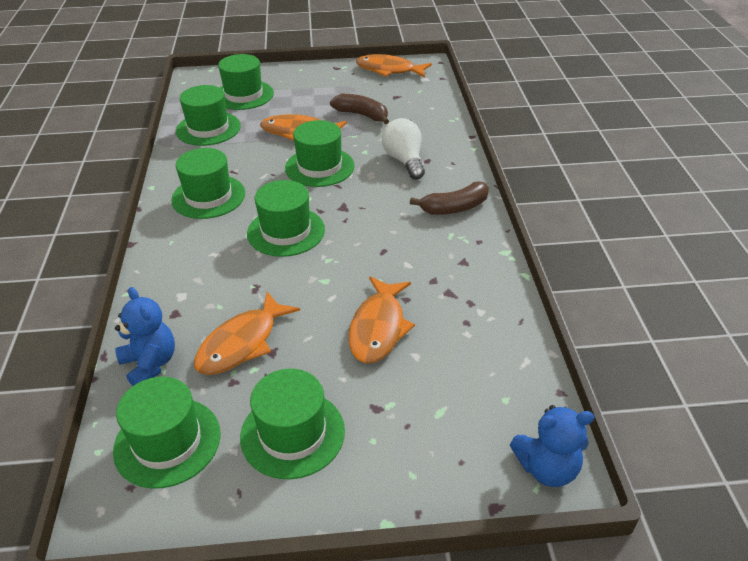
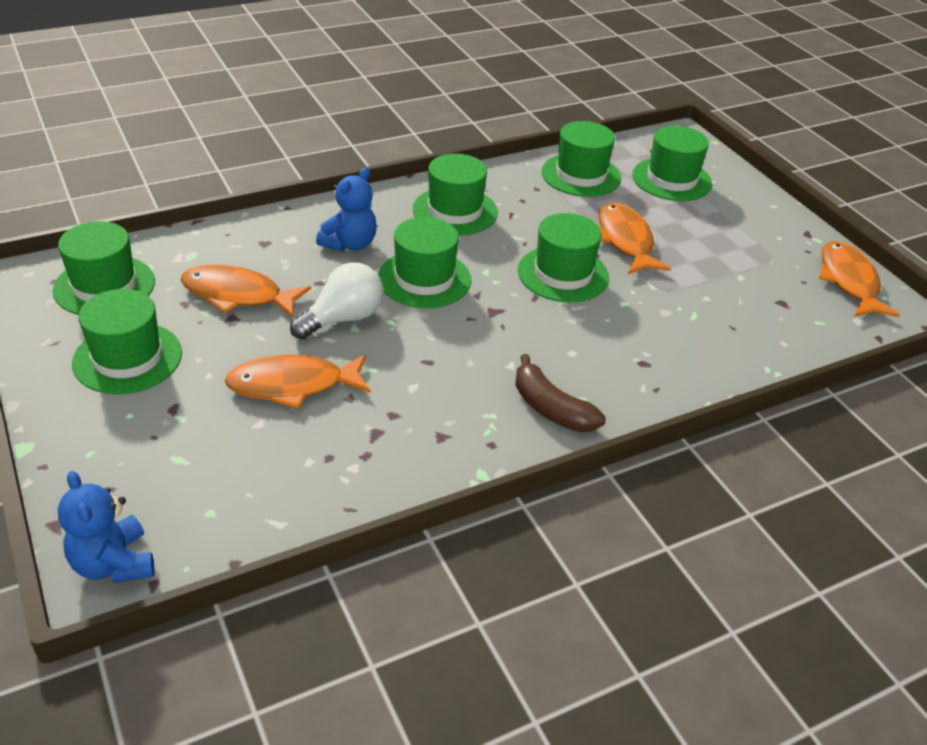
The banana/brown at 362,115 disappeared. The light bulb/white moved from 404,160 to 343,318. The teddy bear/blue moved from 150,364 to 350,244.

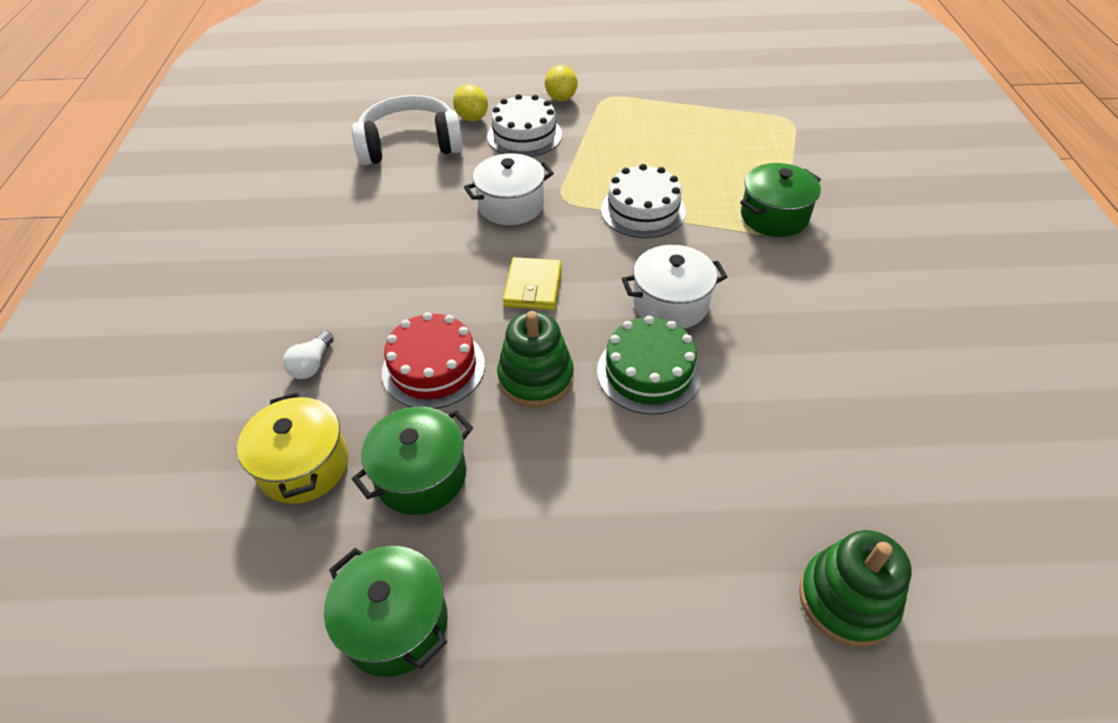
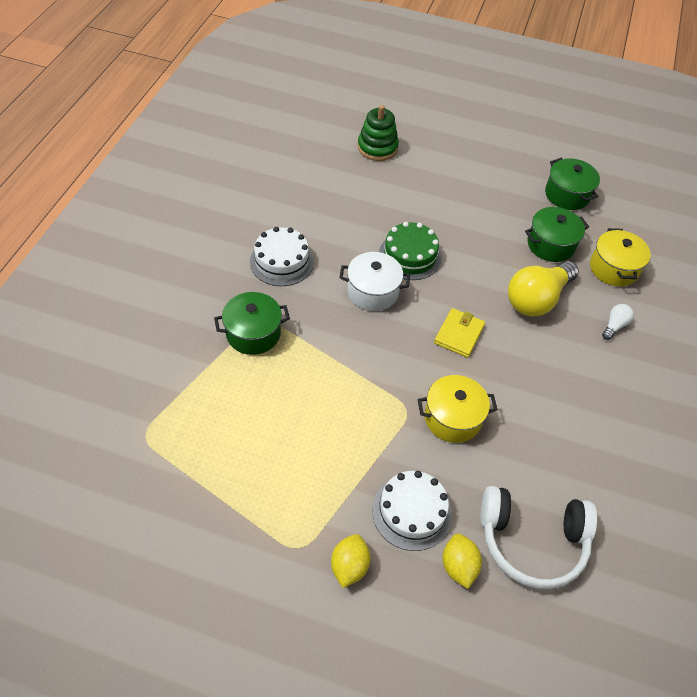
The pot/white at 511,205 became the pot/yellow at 452,418. The cake/white moved from 643,210 to 282,261. The stacking toy/green at 536,378 disappeared. The cake/red at 433,368 was replaced by the light bulb/yellow at 537,299.

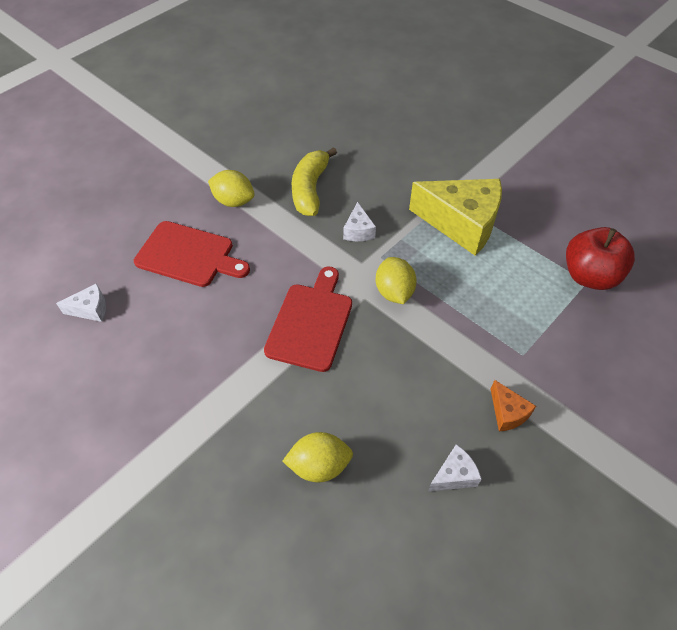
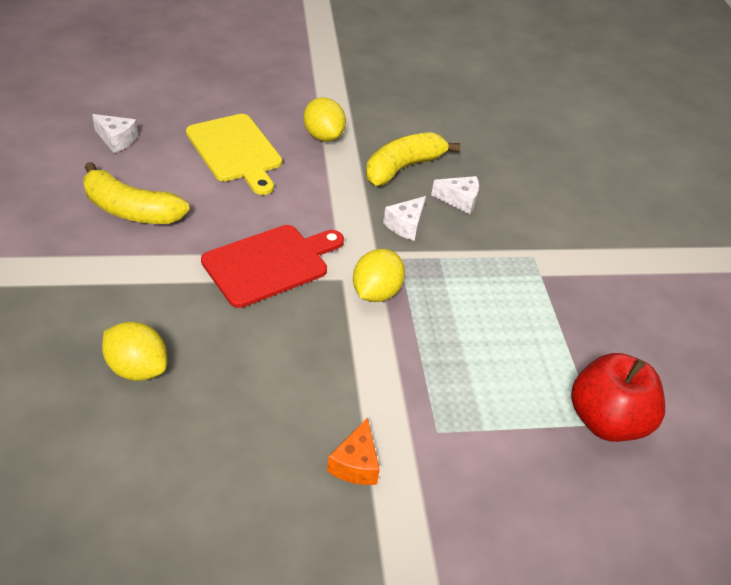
The cheese/yellow at 461,224 disappeared. The cutting board/red at 189,255 became the cutting board/yellow at 236,151. The cheese/white moved from 454,475 to 459,200. The banana/yellow at 131,210 appeared.

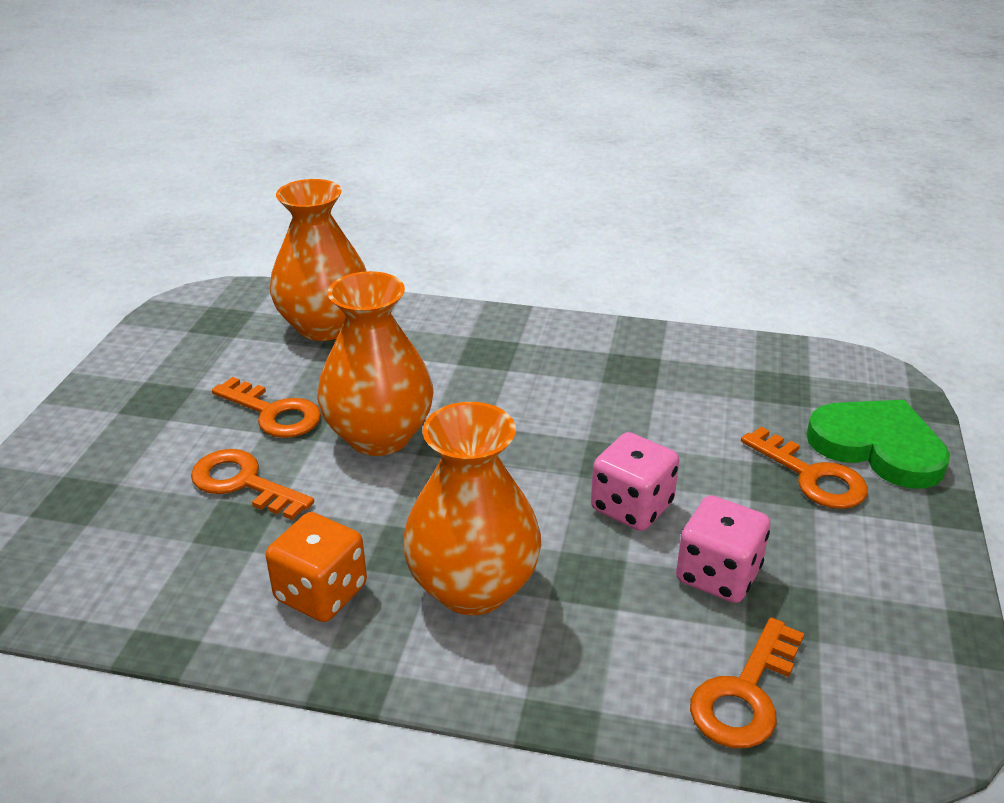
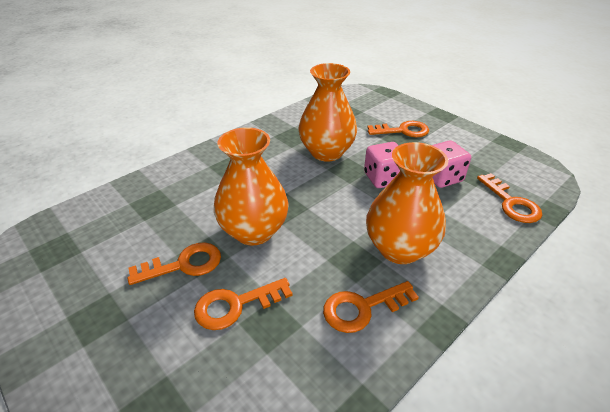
The vase/orange moved from 325,326 to 326,152. The heart/green at 877,447 disappeared. The dice/orange at 321,593 was replaced by the key/orange at 362,308.

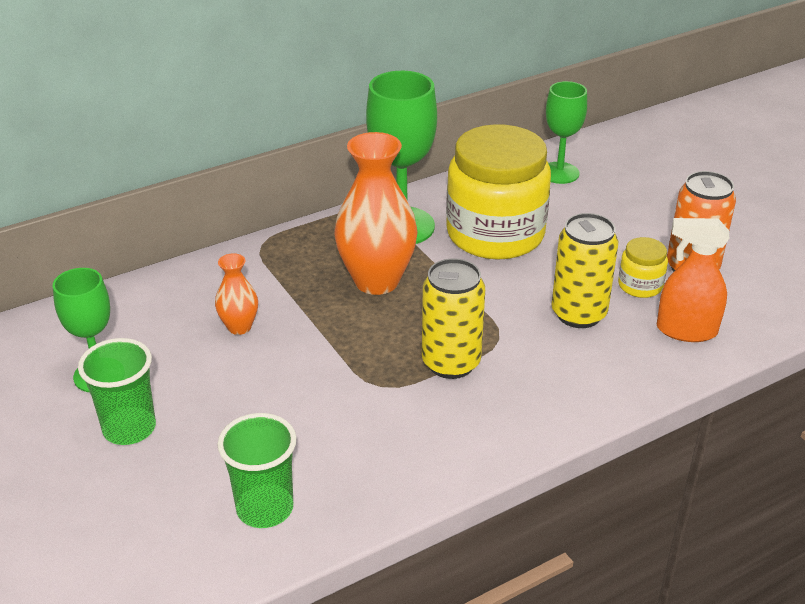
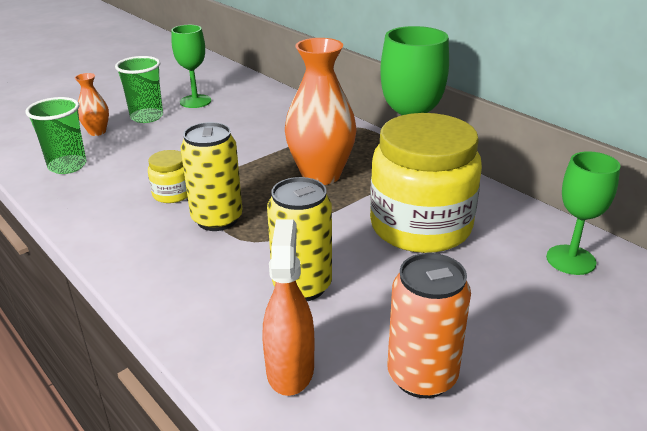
The jar/yellow moved from 640,285 to 172,194. The vase/orange moved from 239,327 to 97,132.

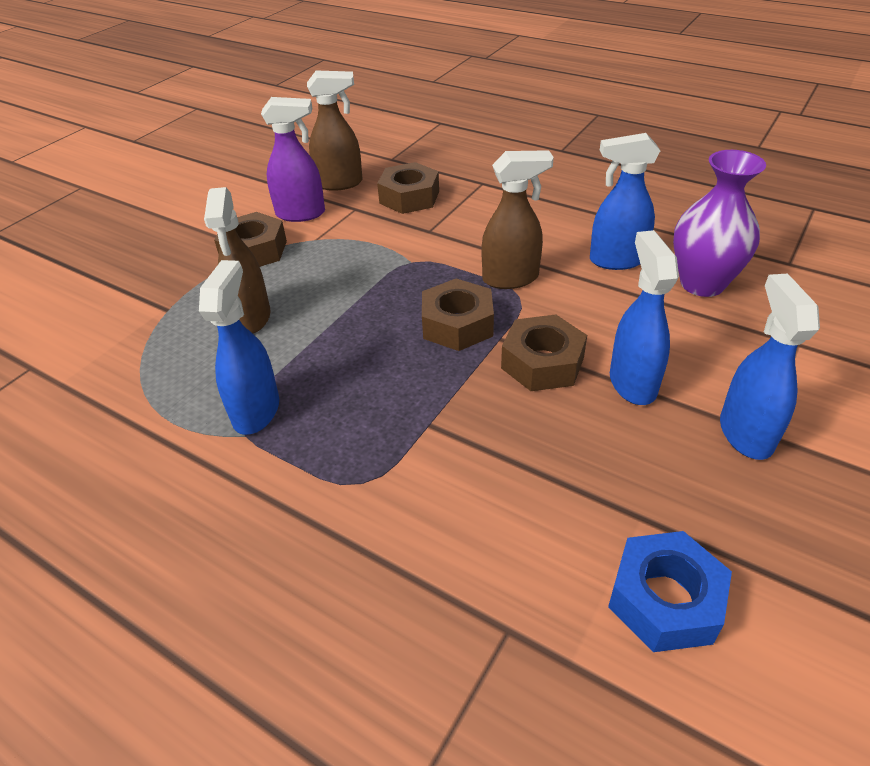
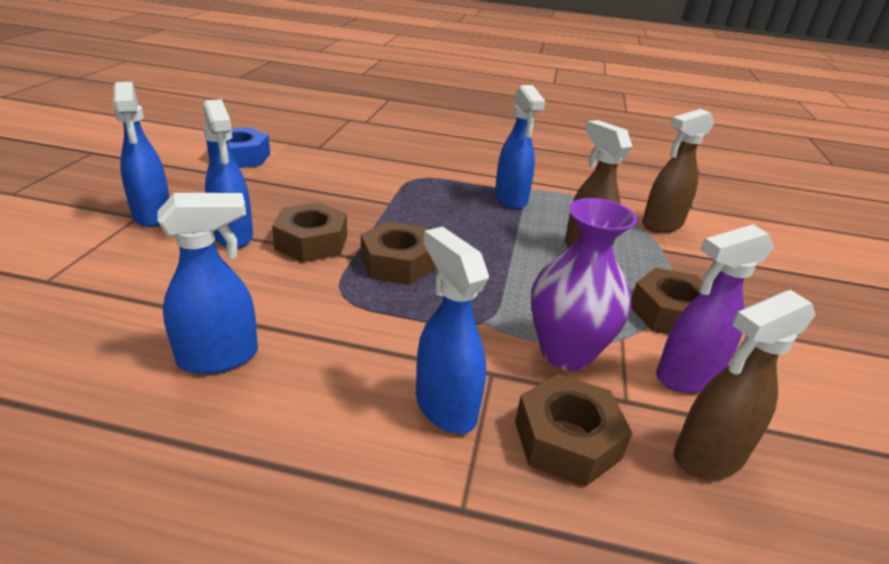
The spray bottle/brown moved from 511,278 to 661,224. The vase/purple moved from 702,284 to 566,352. The spray bottle/blue at 445,407 appeared.

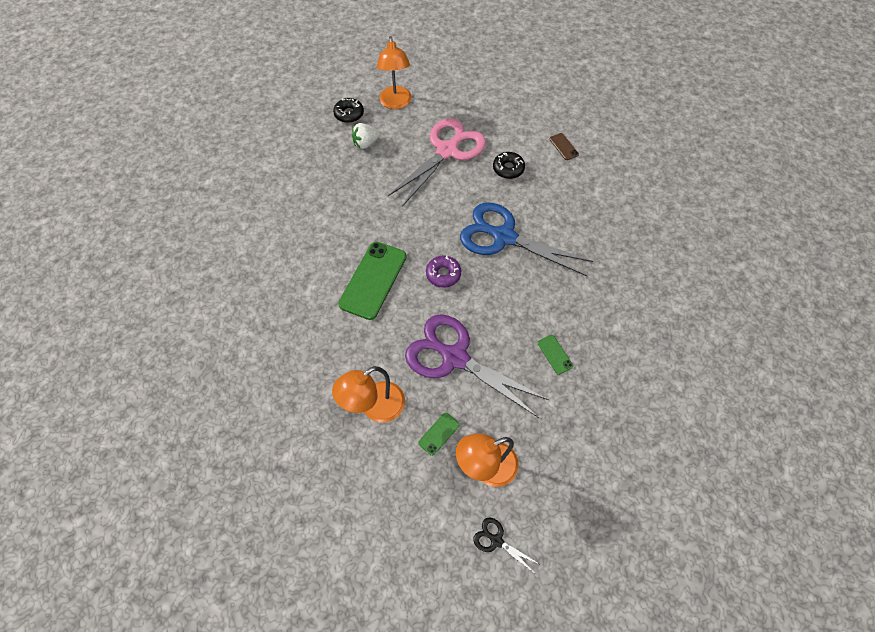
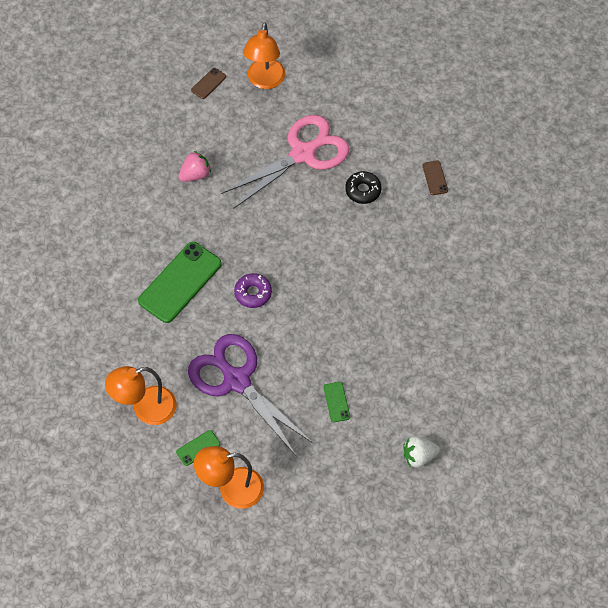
The donut/black at 349,114 was replaced by the phone/brown at 208,83. The strawberry/white moved from 366,143 to 419,456. The scissors/blue at 504,237 disappeared. The scissors/black at 496,540 disappeared. The strawberry/pink at 195,175 appeared.

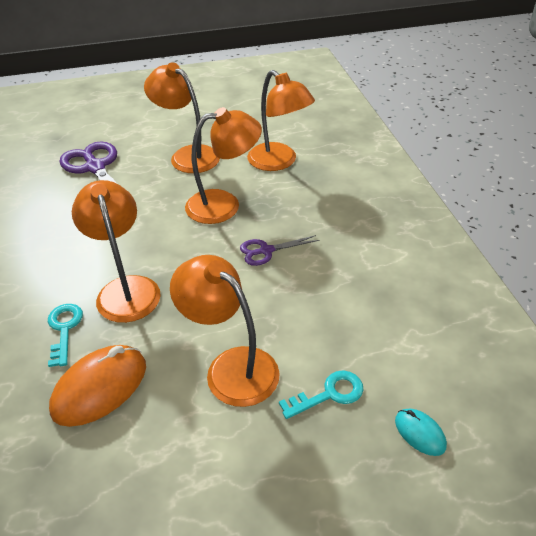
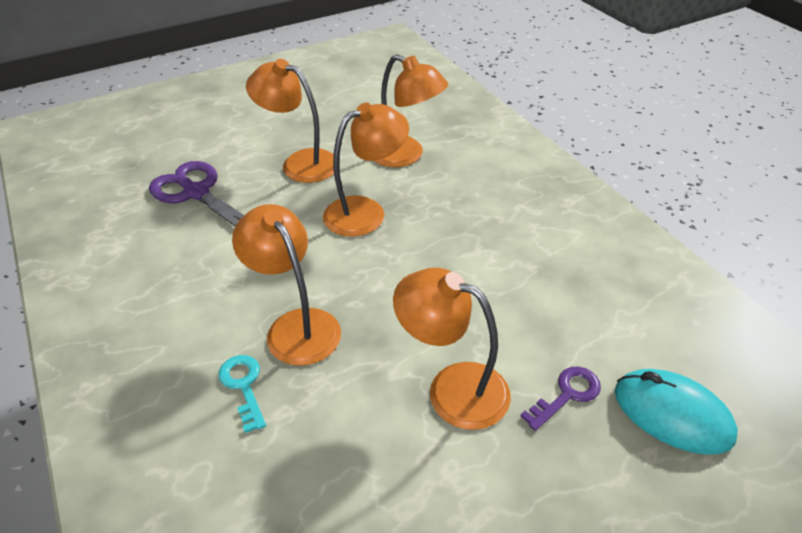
The scissors/purple at 266,251 disappeared. The mouse/orange at 100,388 disappeared. The key/turquoise at 329,394 became the key/purple at 567,395. The mouse/turquoise at 420,433 changed to 1.96 times the size.

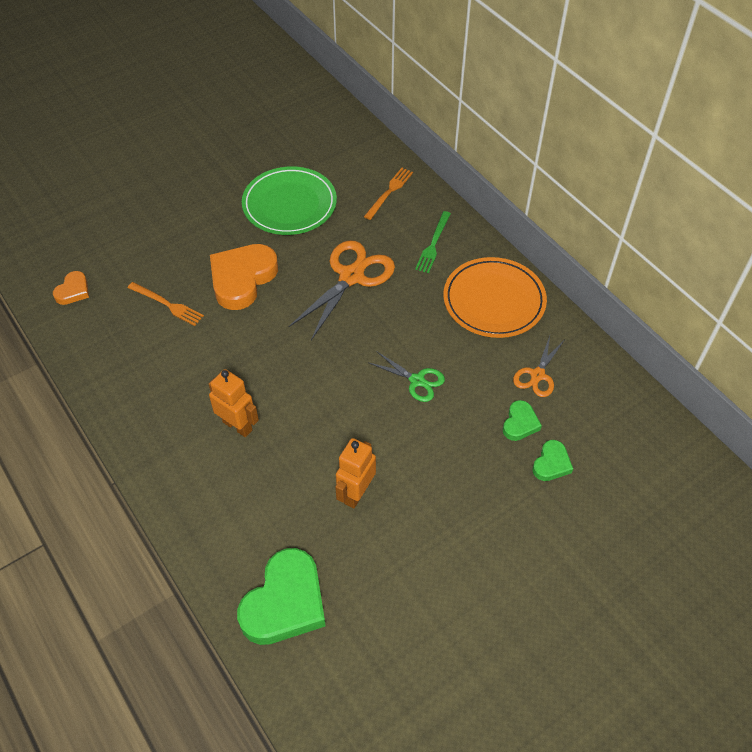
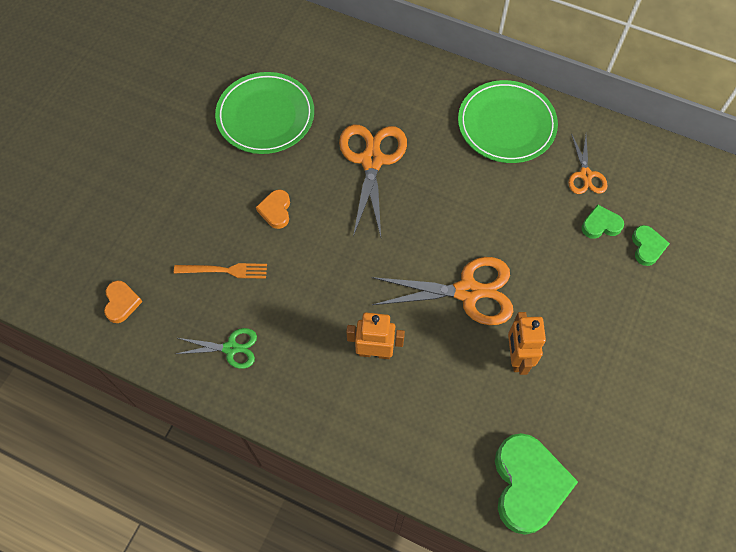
The fork/orange at 389,192 disappeared. The fork/green at 433,244 disappeared. The heart/orange at 242,279 changed to 0.50 times the size. The plate/orange at 494,301 became the plate/green at 506,125. The scissors/green moved from 417,380 to 231,348. The heart/green at 520,423 turned 90 degrees counterclockwise. The scissors/orange at 467,291 appeared.

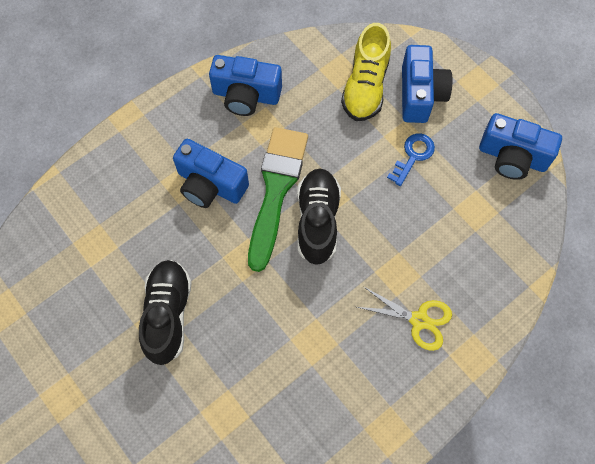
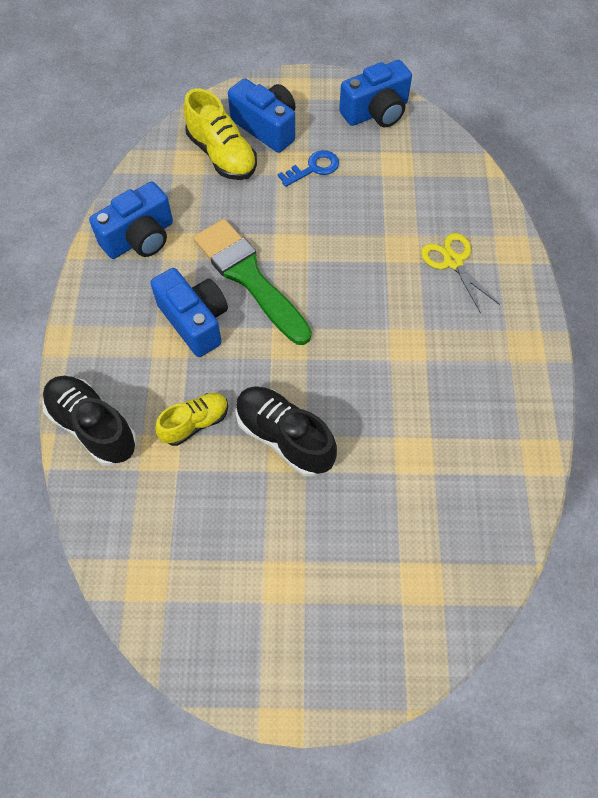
The key/blue at 413,156 turned 75 degrees clockwise. The camera/blue at 210,185 turned 105 degrees counterclockwise. The shoe/black moved from 317,221 to 93,426. The scissors/yellow at 419,320 turned 90 degrees counterclockwise. The shoe/yellow at 195,423 appeared.

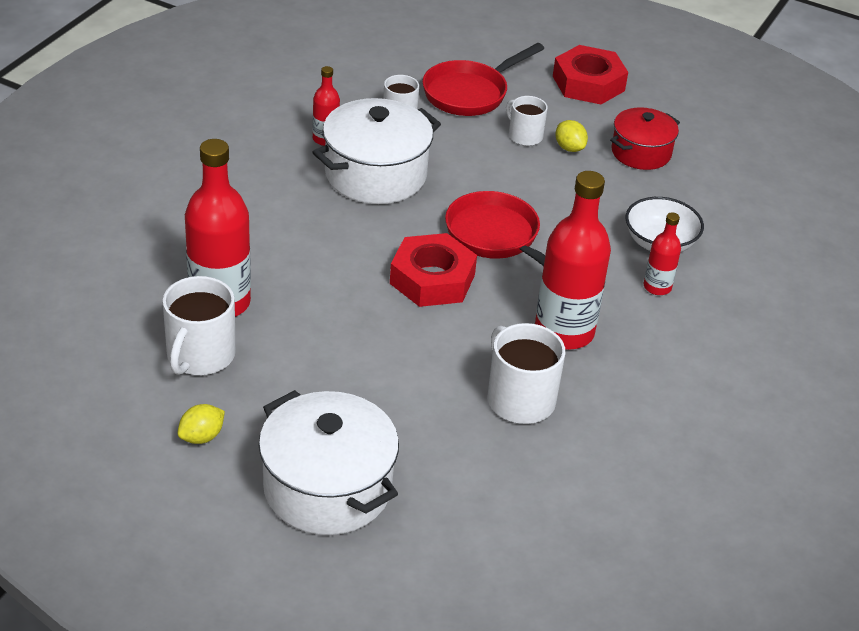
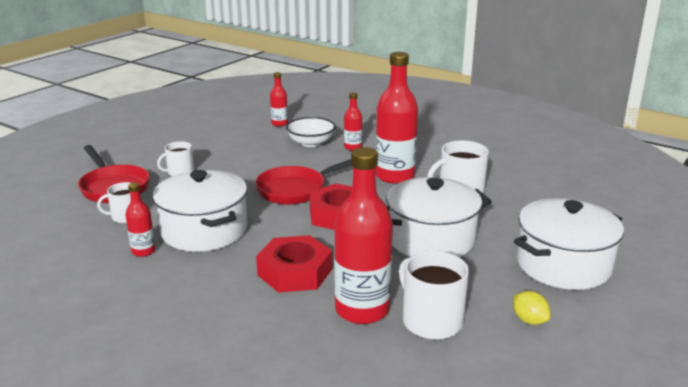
The nut/red moved from 588,83 to 295,272. The pot/red at 641,152 disappeared. The lemon/yellow at 569,148 disappeared. The mug/white at 200,355 turned 150 degrees counterclockwise. The bottle/red at 279,123 appeared. The pot/white at 431,239 appeared.

